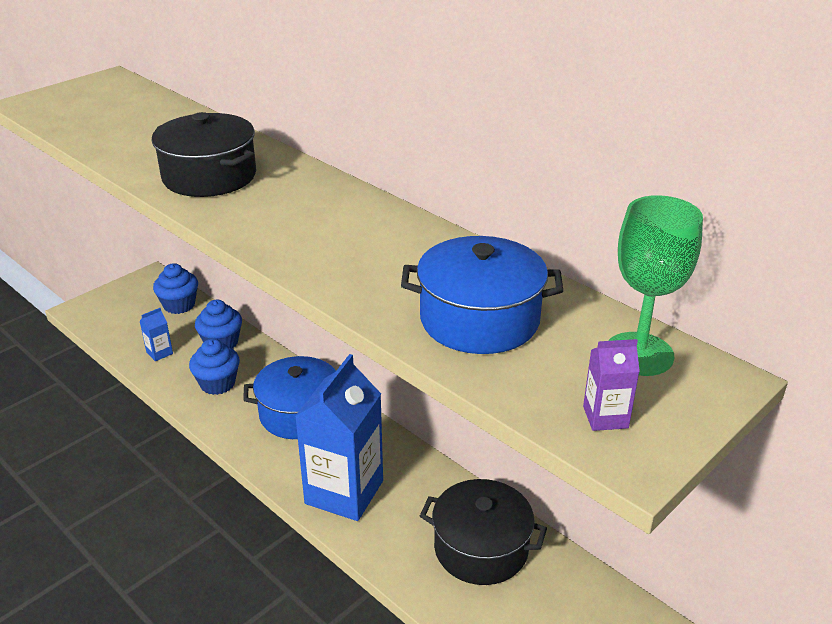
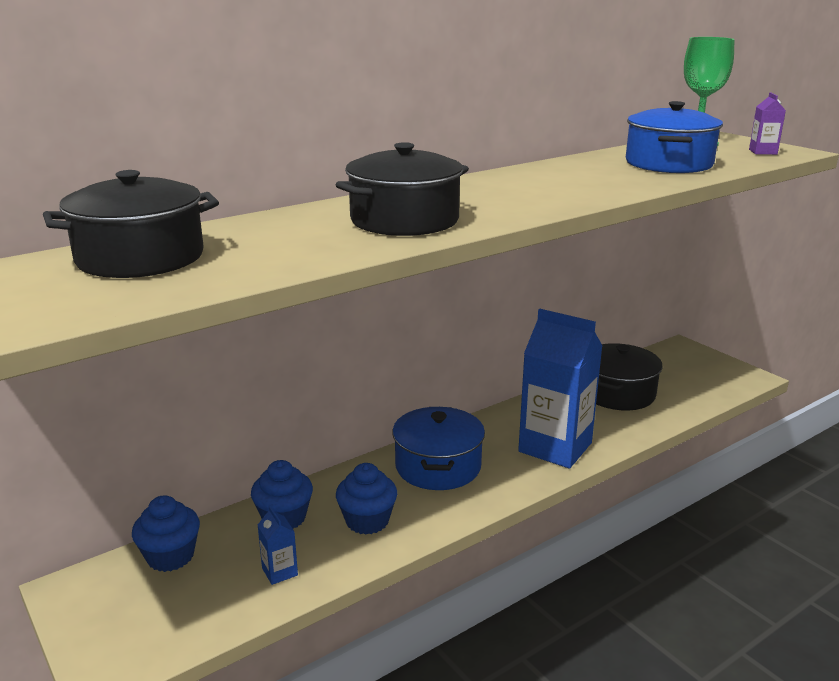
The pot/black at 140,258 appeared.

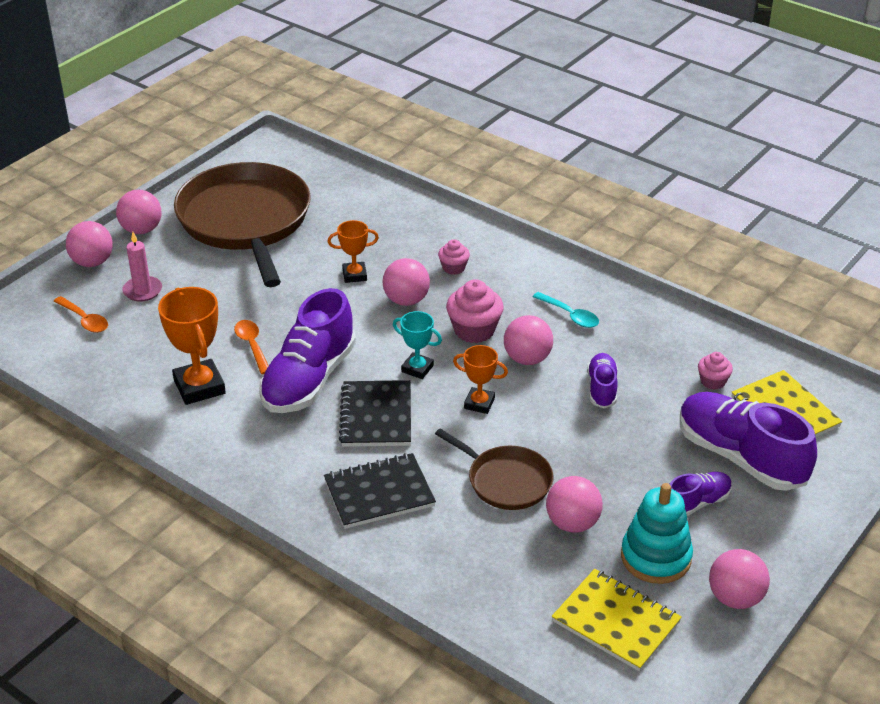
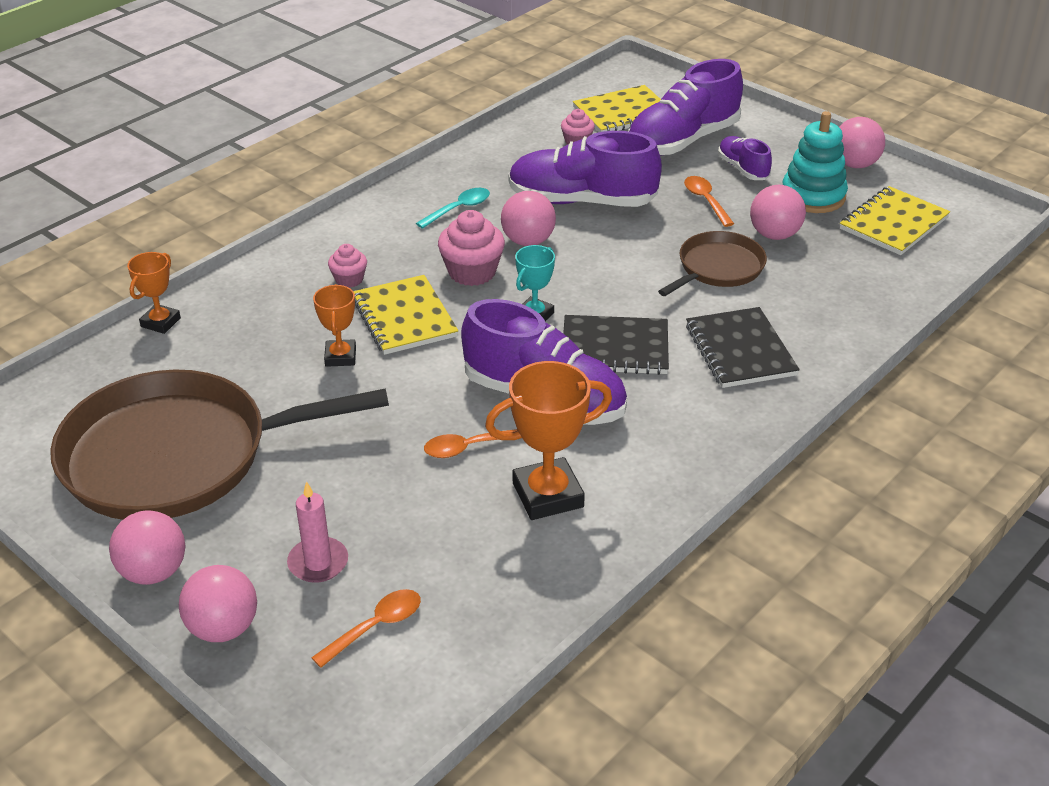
The ball/pink at 406,300 was replaced by the notebook/yellow at 404,318. The trophy/orange moved from 479,403 to 160,322. The shoe/purple at 602,389 changed to 1.95 times the size. The spoon/orange at 705,201 appeared.

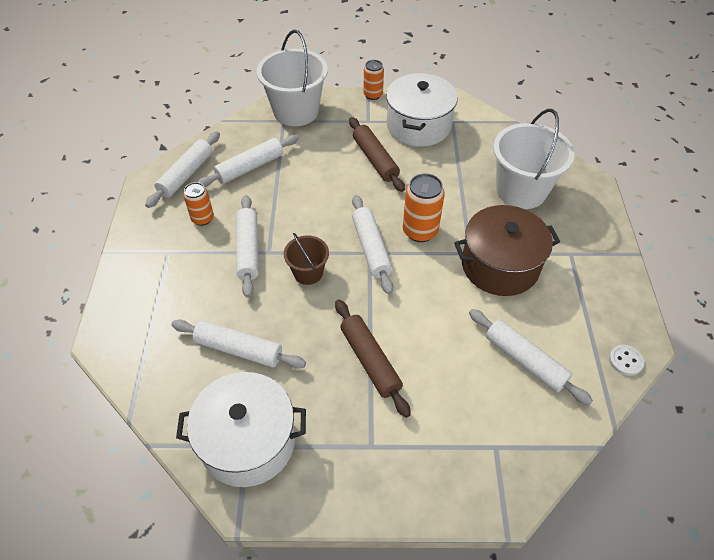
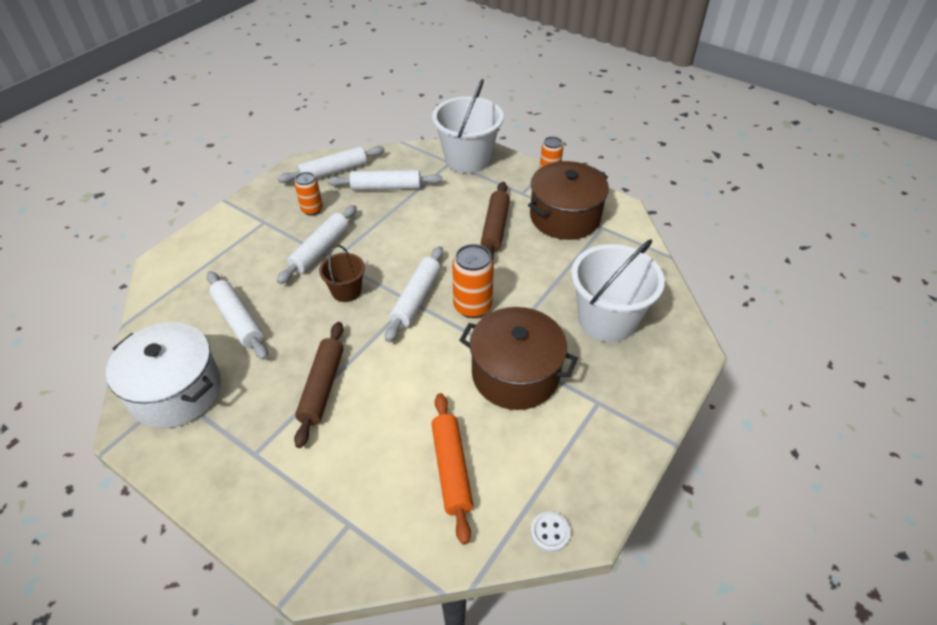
The pot/white at 418,126 became the pot/brown at 565,217. The rolling pin/white at 525,360 became the rolling pin/orange at 451,469.

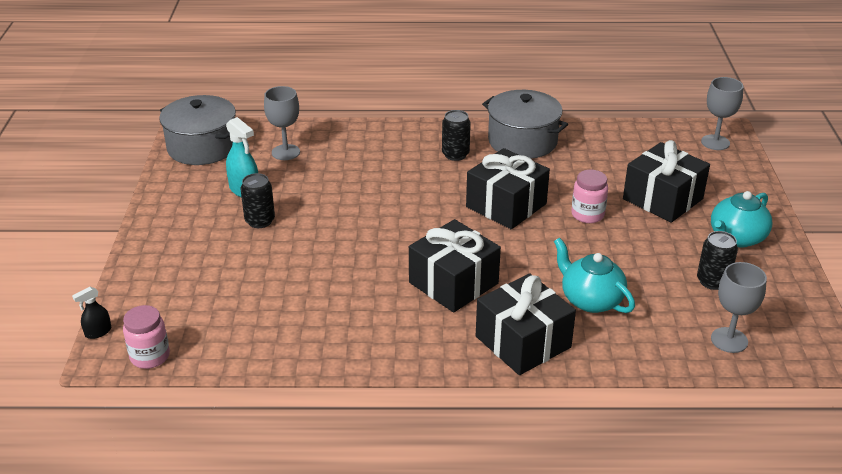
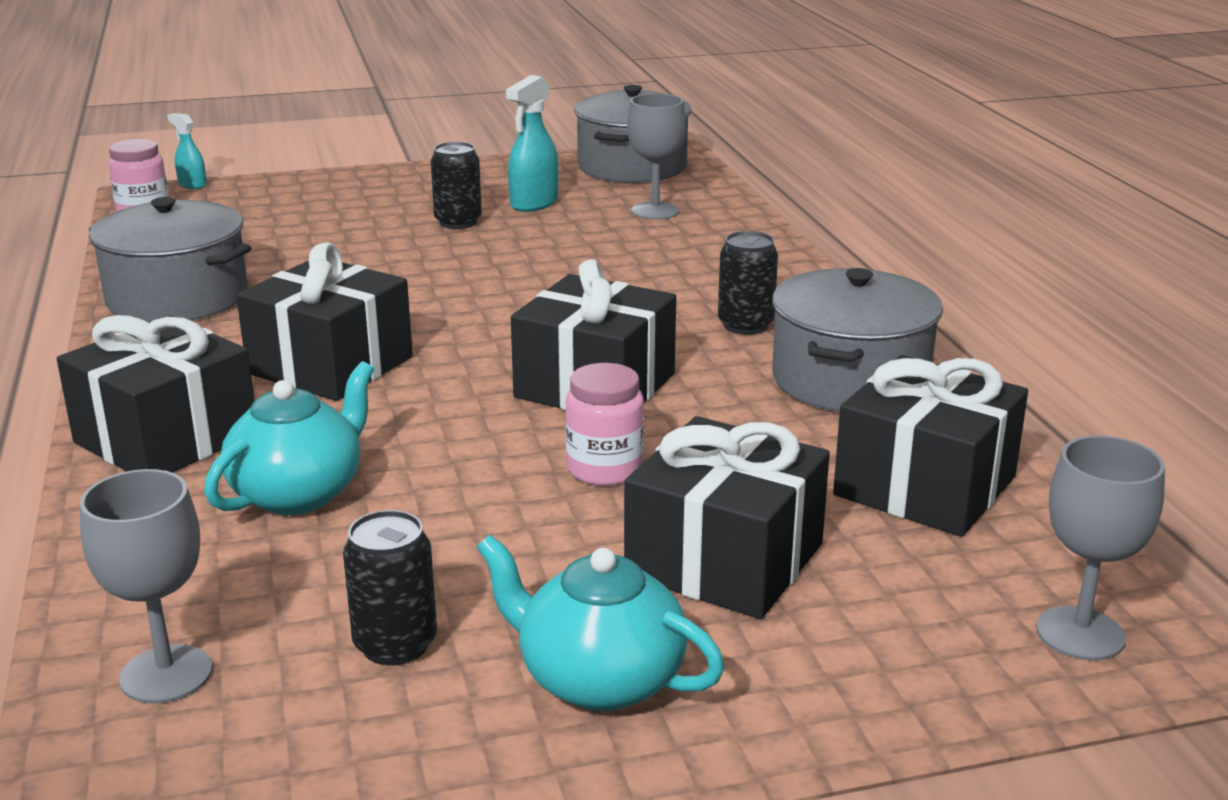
The spray bottle/black at 98,332 became the spray bottle/turquoise at 192,185. The pot/grey at 177,298 appeared. The gift/black at 925,486 appeared.

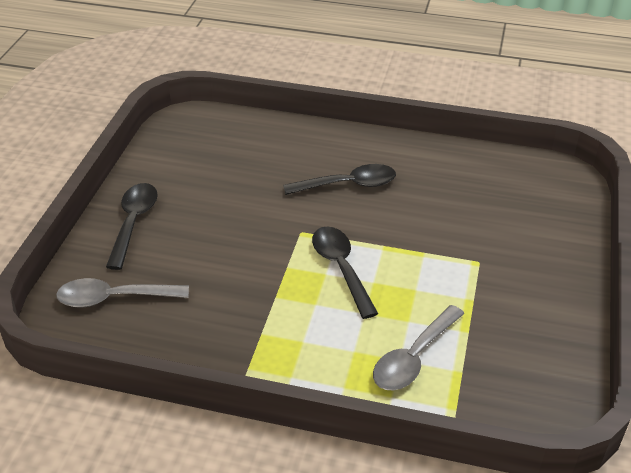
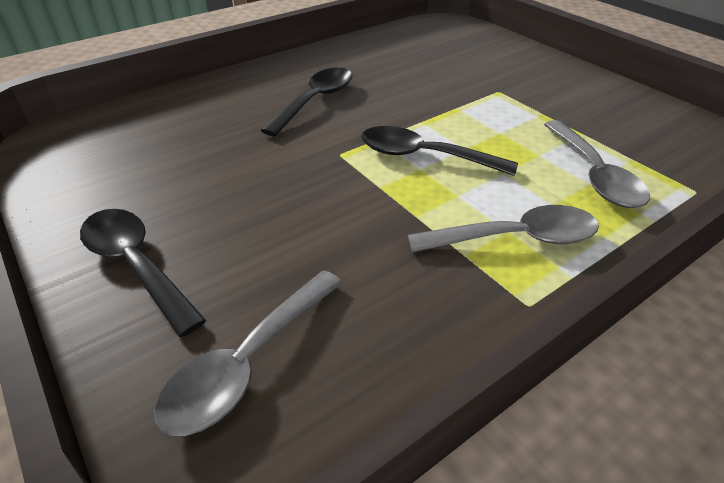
The spoon/grey at 515,238 appeared.

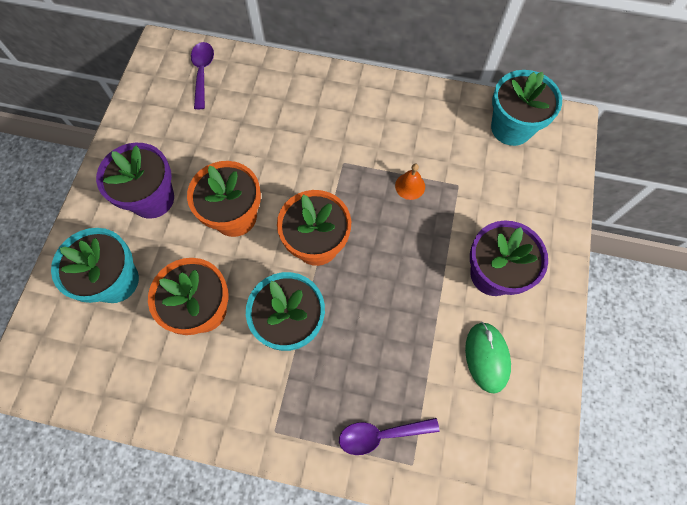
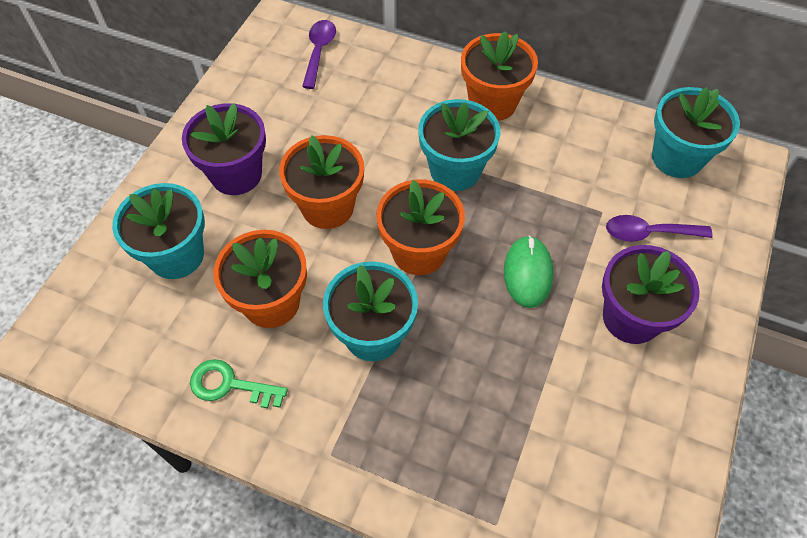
The bell/orange at 410,186 disappeared. The mouse/green moved from 487,357 to 528,273. The spoon/purple moved from 380,434 to 648,233. The flower pot/orange at 492,103 appeared. The flower pot/turquoise at 455,170 appeared. The key/green at 230,385 appeared.

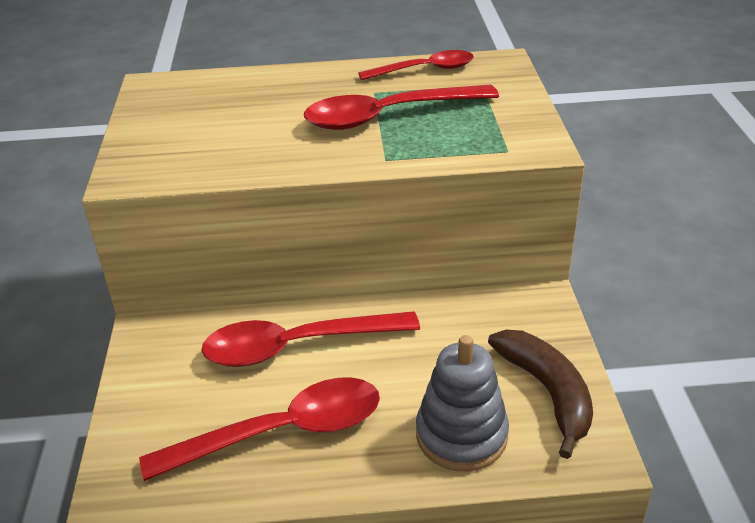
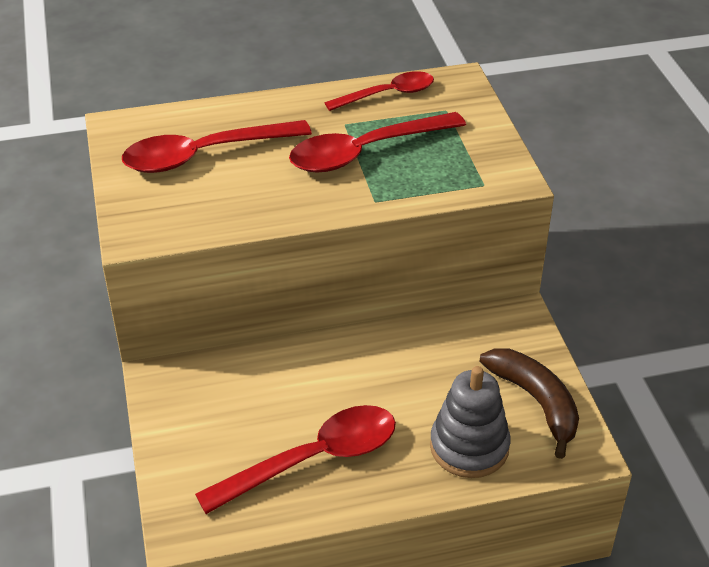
The spoon/red moved from 297,346 to 204,155.

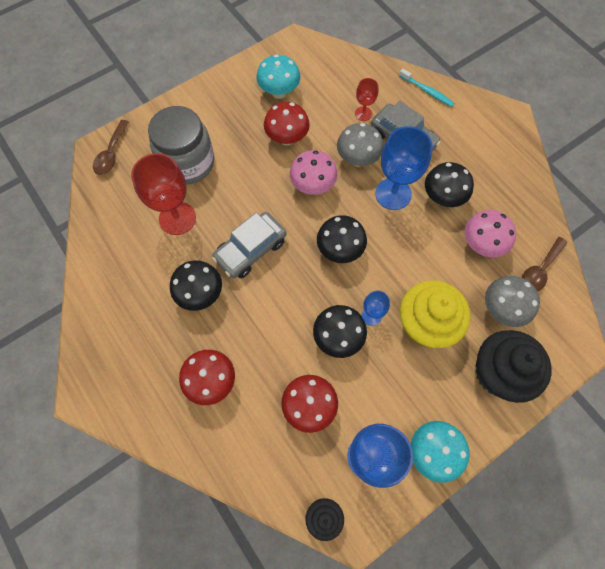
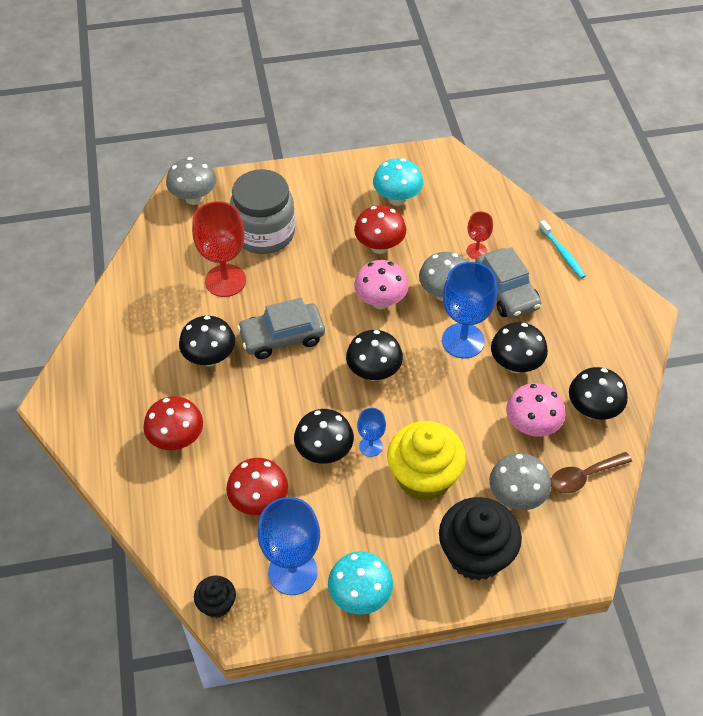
The spoon/brown at 111,153 was replaced by the mushroom/grey at 194,198. The mushroom/black at 592,410 appeared.

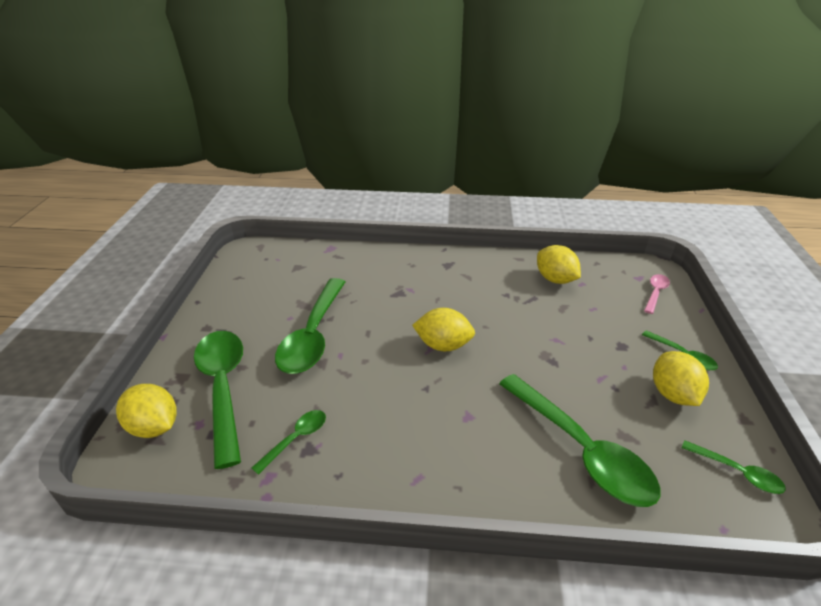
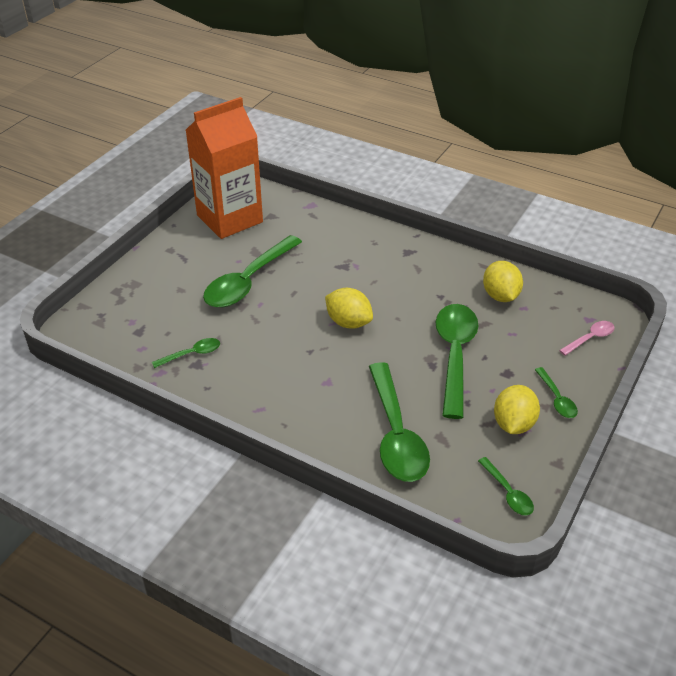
The spoon/green moved from 223,388 to 454,355. The lemon/yellow at 154,427 disappeared. The carton/orange at 229,219 appeared.

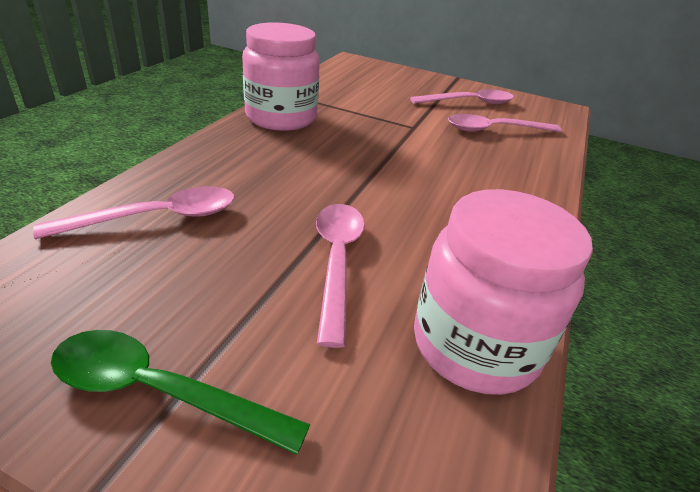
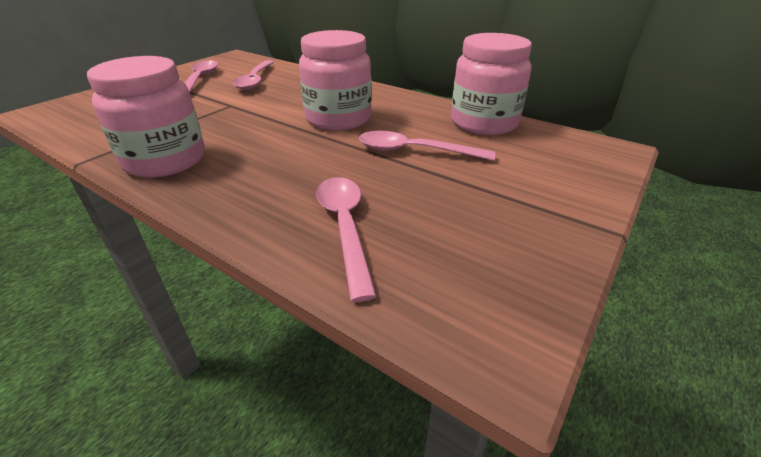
The spoon/green at 160,391 disappeared. The jar/pink at 338,119 appeared.

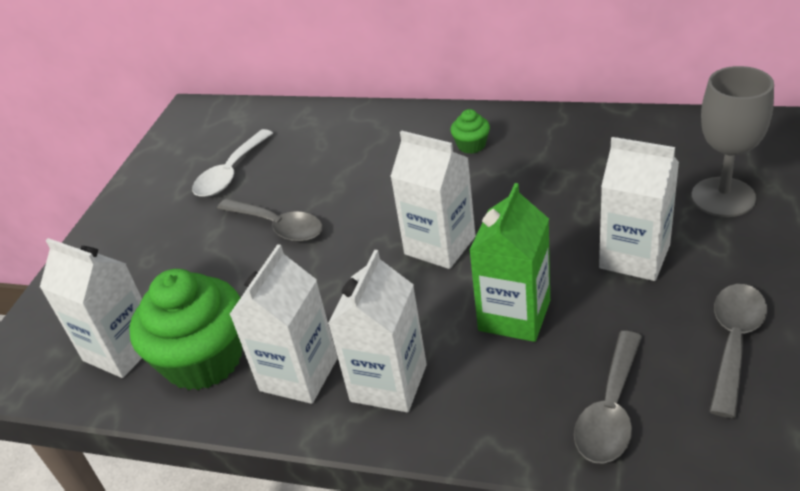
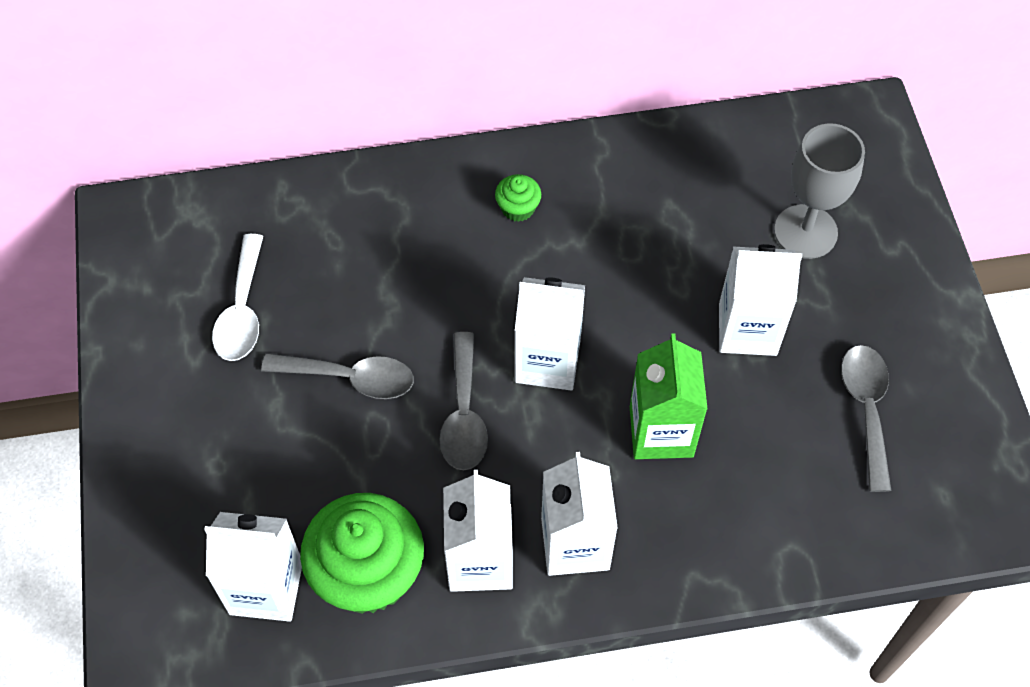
The spoon/grey moved from 610,410 to 464,414.

